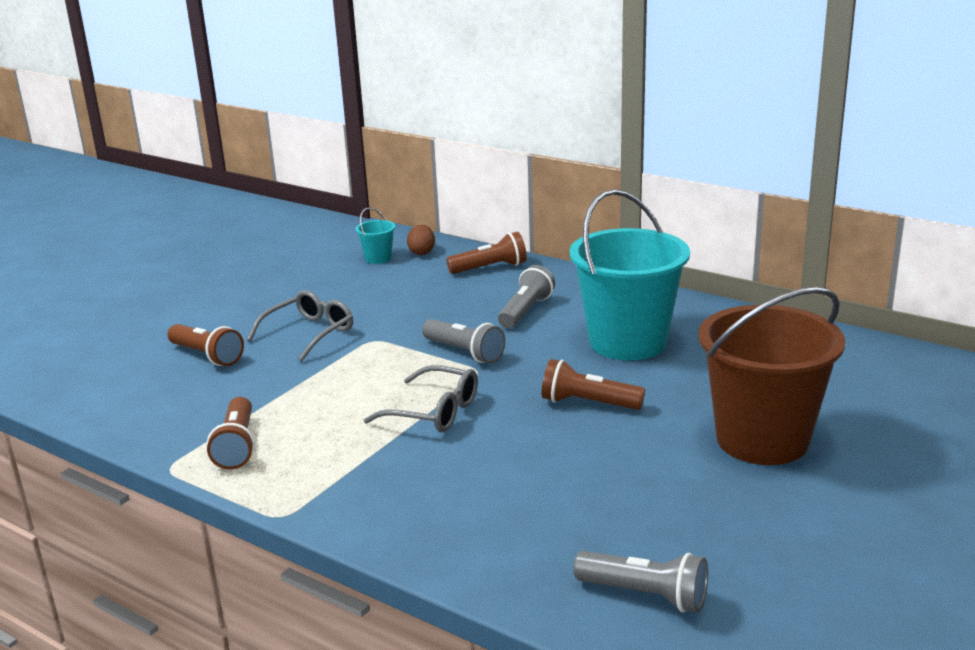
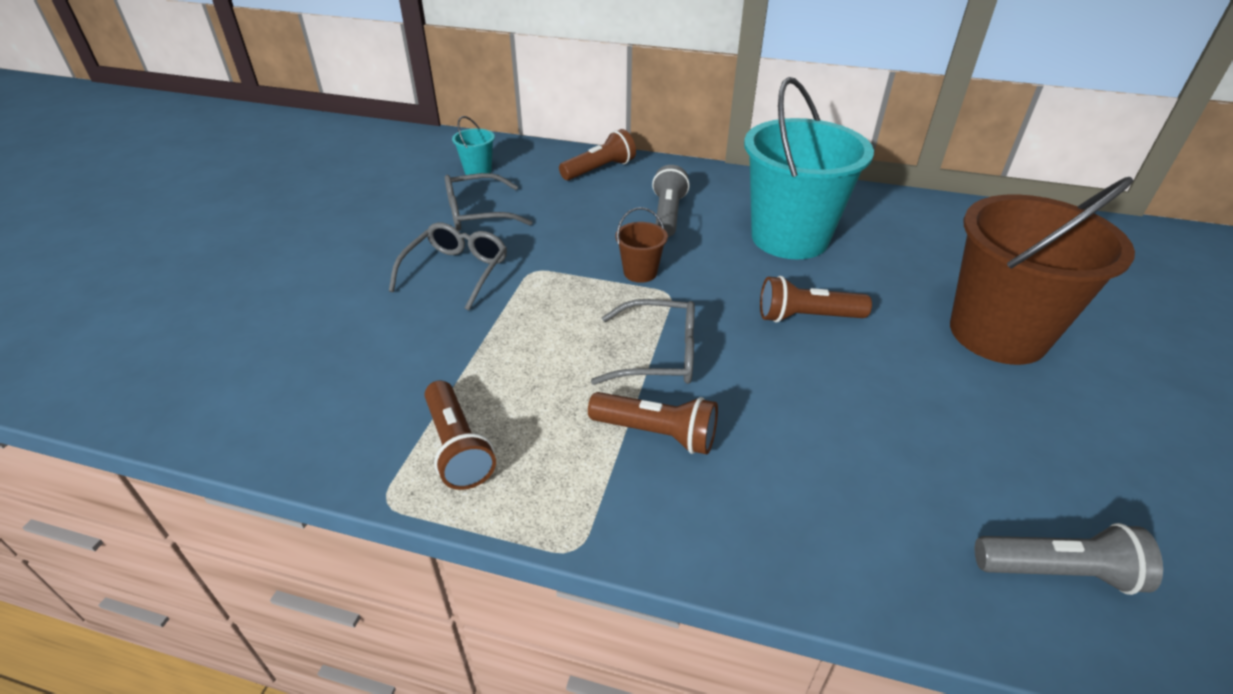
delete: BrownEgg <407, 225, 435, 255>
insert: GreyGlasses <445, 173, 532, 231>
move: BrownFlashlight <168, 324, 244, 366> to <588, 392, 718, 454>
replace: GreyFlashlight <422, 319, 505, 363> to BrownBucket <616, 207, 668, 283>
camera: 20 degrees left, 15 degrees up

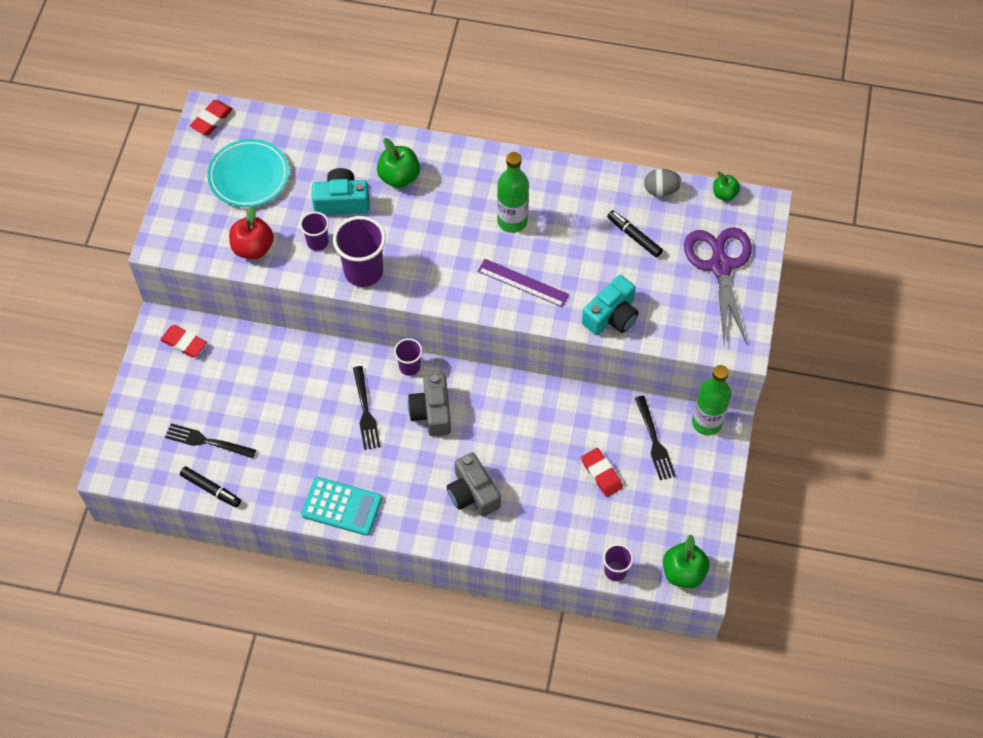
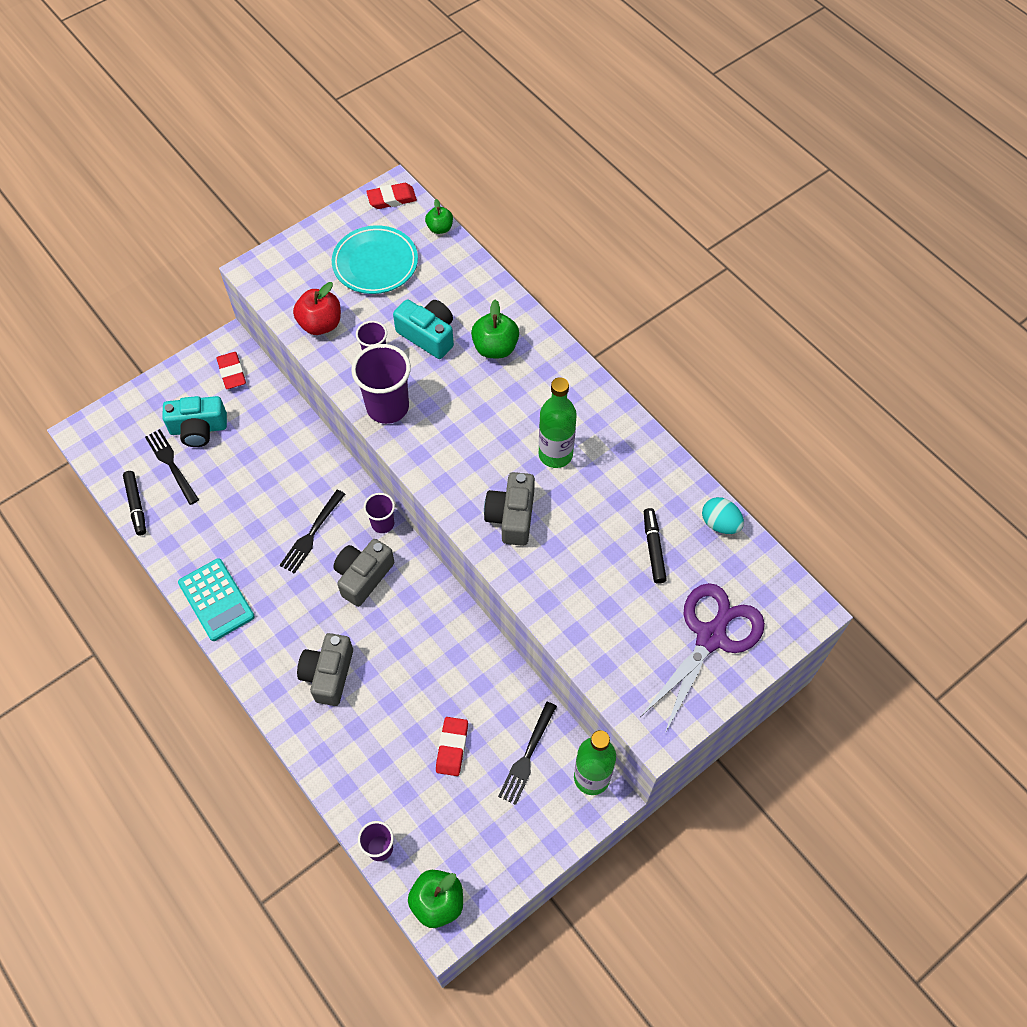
move: TurquoiseCamera <582, 275, 639, 335> to <162, 396, 227, 447>; GreenApple <713, 172, 740, 201> to <425, 199, 453, 234>
replace: PurpleRuler <478, 259, 569, 307> to GreyCamera <484, 472, 535, 546>
recolor: GreyEgg <644, 169, 682, 197> to TurquoiseEgg <702, 497, 744, 534>
camera: 40 degrees right, 0 degrees up

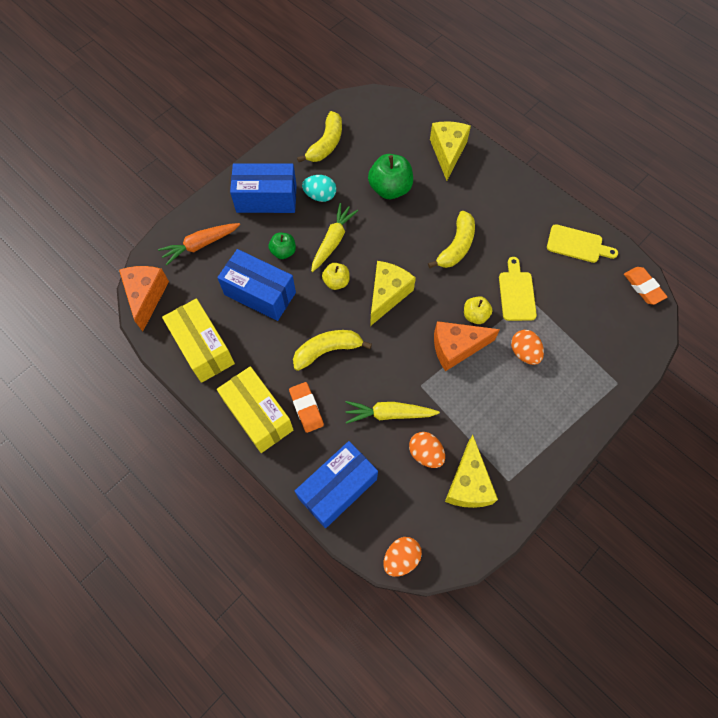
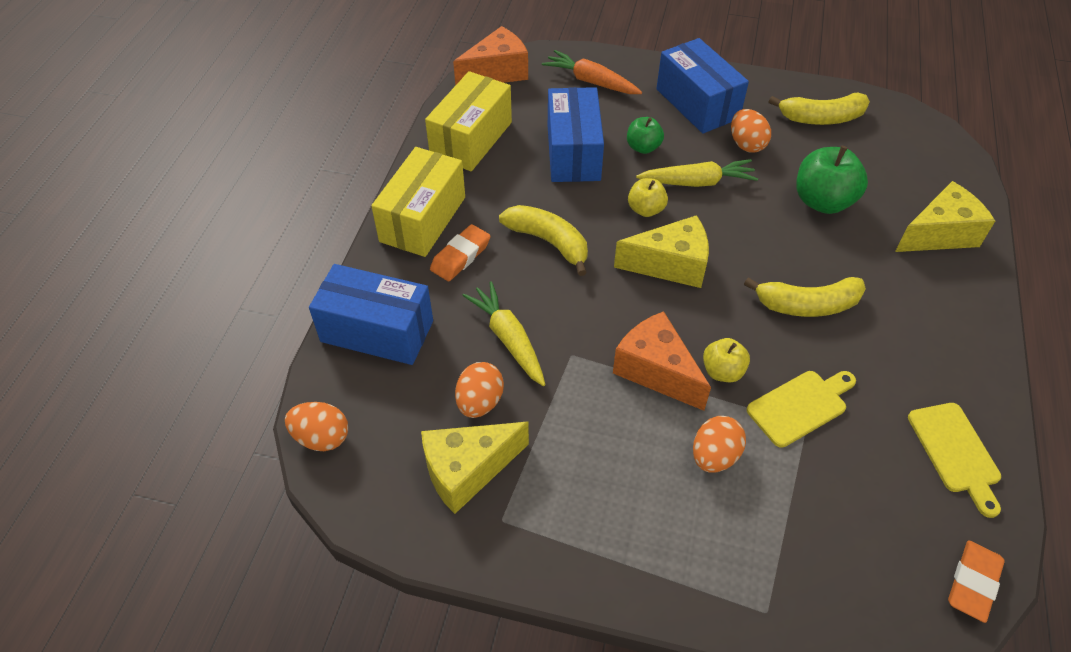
recolor: TurquoiseEgg <302, 175, 336, 202> to OrangeEgg <731, 109, 771, 153>
camera: 60 degrees right, 15 degrees down

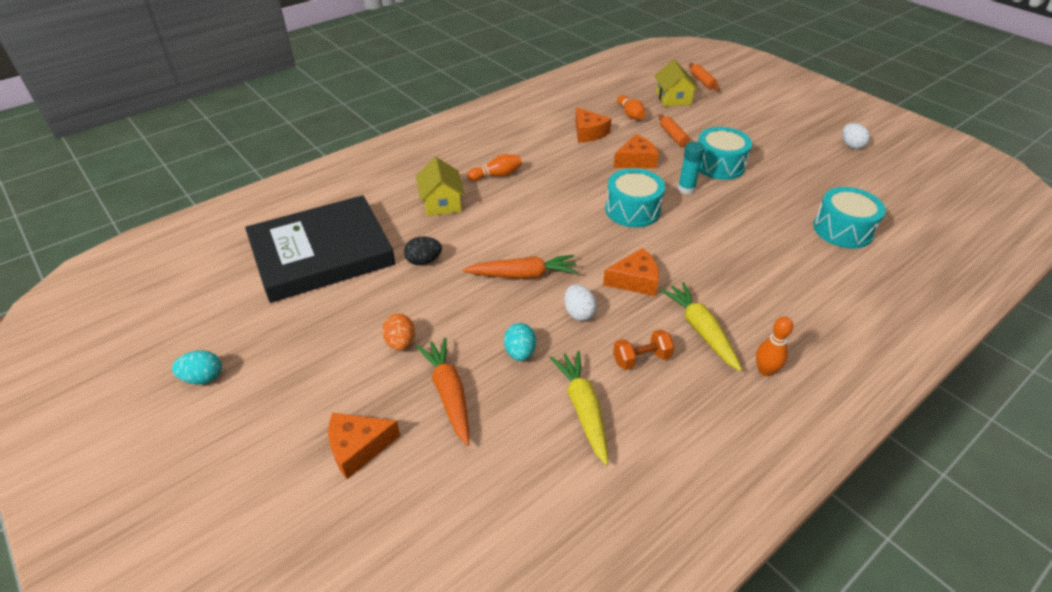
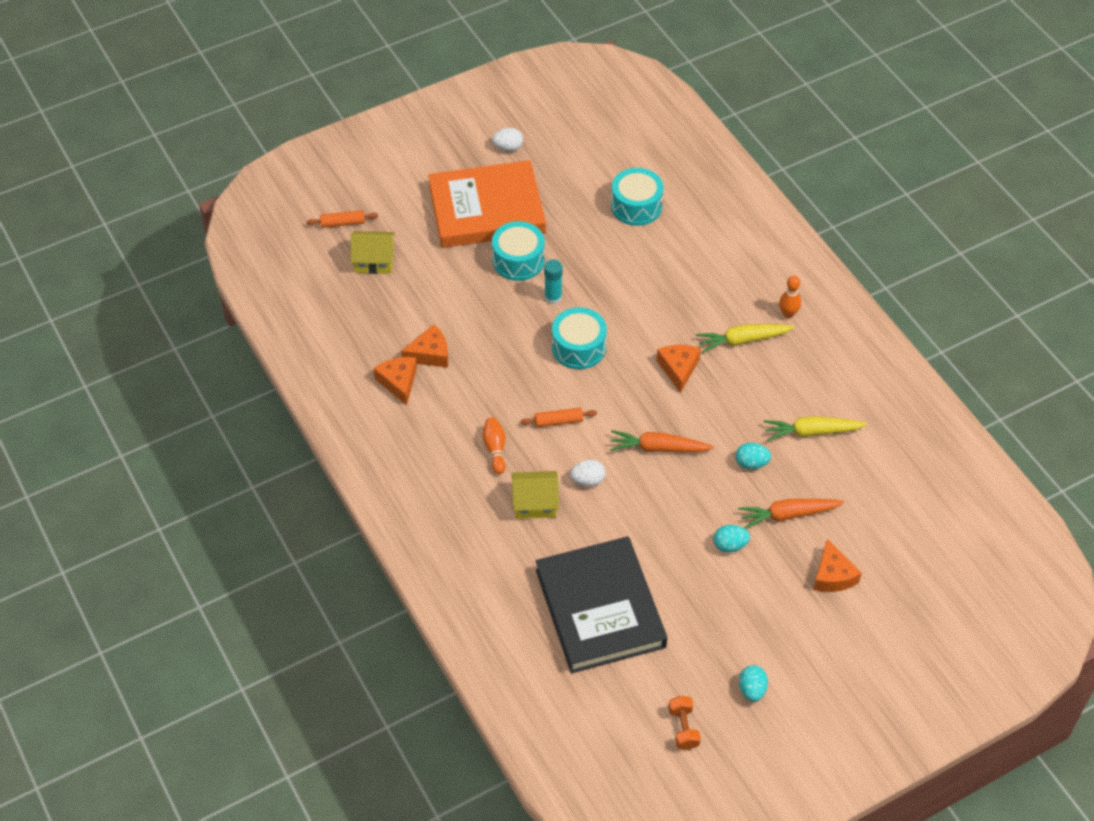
delete: BlackEgg <404, 237, 442, 265>; OrangeBowlingPin <617, 95, 646, 119>
insert: OrangeBook <428, 160, 546, 248>
move: WhiteEgg <564, 284, 597, 321> to <570, 460, 605, 486>; OrangeCheese <613, 134, 659, 168> to <373, 357, 417, 405>; OrangeDumbbell <613, 329, 674, 370> to <668, 696, 701, 750>; OrangeRollingPin <659, 115, 690, 147> to <520, 408, 597, 427>
recolor: OrangeEgg <382, 314, 415, 351> to TurquoiseEgg <714, 525, 750, 552>
rotate: OrangeCarrot <463, 255, 578, 279> = <610, 430, 714, 452> 90 degrees counterclockwise
camera: 80 degrees left, 10 degrees up

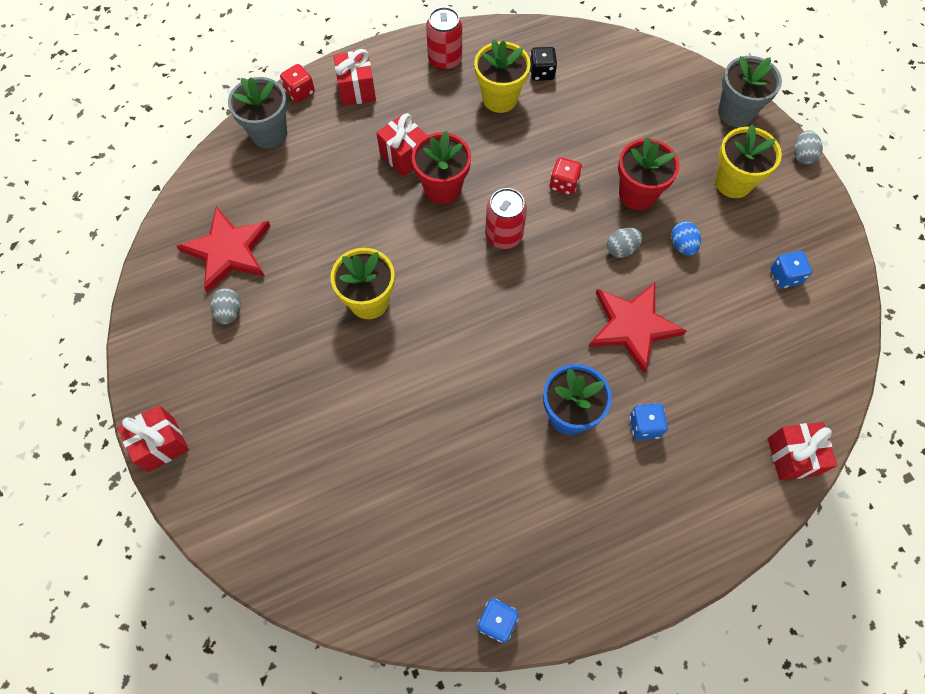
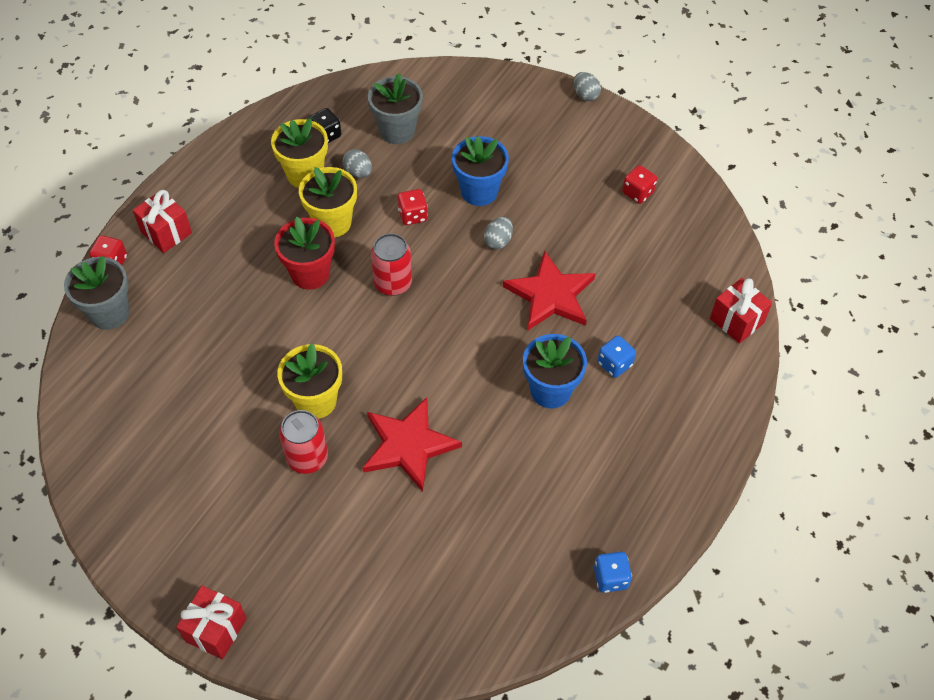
delete: RedGift <376, 113, 427, 177>; BlueEgg <671, 221, 701, 256>
move: RedStar <177, 206, 270, 292> to <363, 397, 462, 492>; GreyEgg <210, 288, 241, 325> to <343, 149, 372, 178>; RedCan <426, 7, 462, 71> to <279, 410, 328, 474>; YellowFlowerPot <715, 124, 782, 198> to <299, 167, 357, 237>; GreyFlowerPot <718, 56, 782, 127> to <368, 73, 423, 144>
recolor: RedFlowerPot <618, 137, 679, 210> to BlueFlowerPot <452, 136, 509, 206>; BlueDice <771, 251, 812, 288> to RedDice <622, 165, 657, 204>
camera: 35 degrees left, 10 degrees down

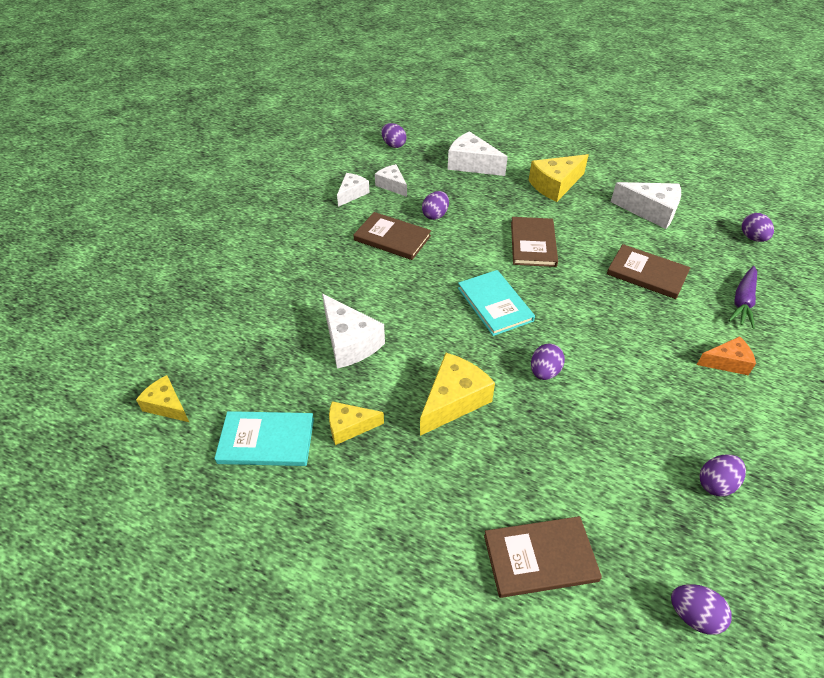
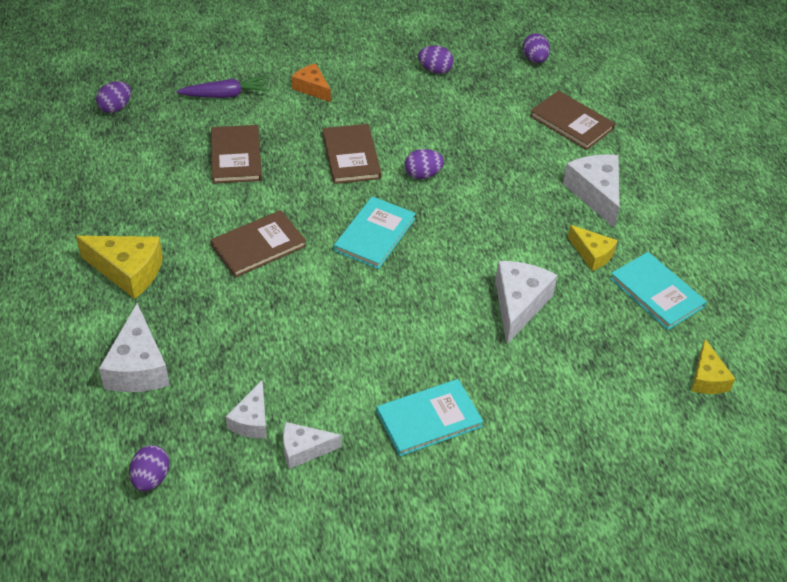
delete: YellowCheese <420, 353, 495, 436>; PurpleEgg <422, 191, 449, 220>
insert: TurquoiseBook <376, 379, 484, 456>
move: BrownBook <353, 212, 431, 260> to <323, 124, 381, 184>; WhiteCheese <611, 182, 681, 229> to <563, 154, 620, 228>
camera: 130 degrees left, 0 degrees up

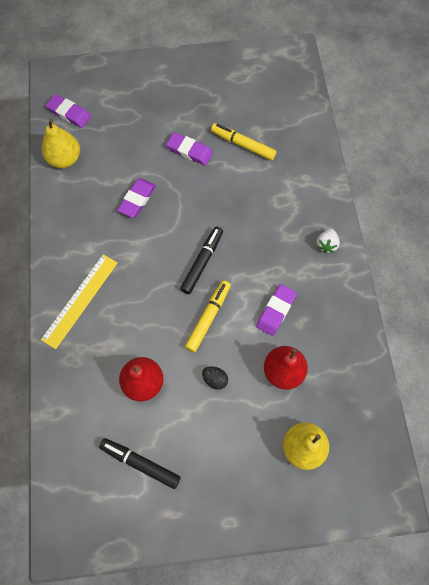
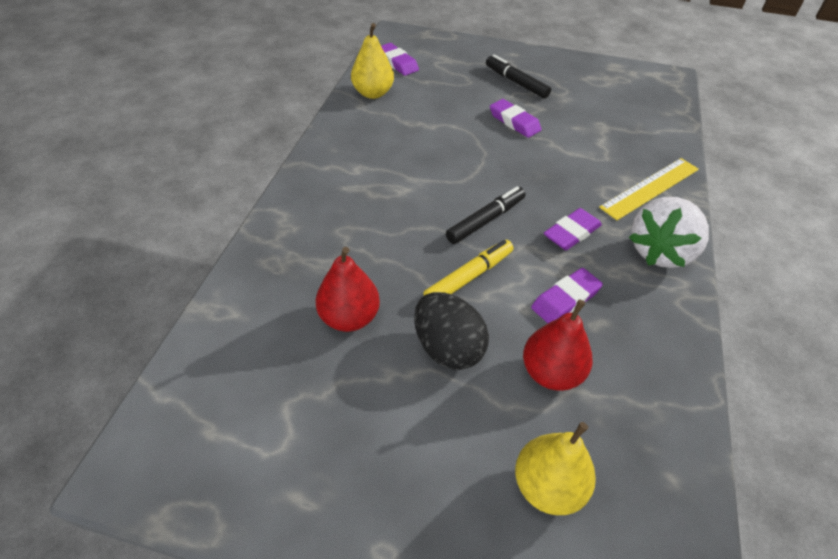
delete: YellowMarker <211, 123, 277, 160>
move: YellowRuler <41, 254, 118, 349> to <599, 158, 699, 220>; BlackMarker <99, 438, 181, 489> to <486, 55, 551, 99>; PurpleEraser <117, 178, 156, 218> to <544, 208, 602, 250>
resize: BlackEgg <202, 366, 228, 390> = <414, 292, 489, 370> x2.05; WhiteStrawberry <317, 228, 340, 253> = <629, 197, 709, 268> x2.18
camera: 20 degrees right, 20 degrees down

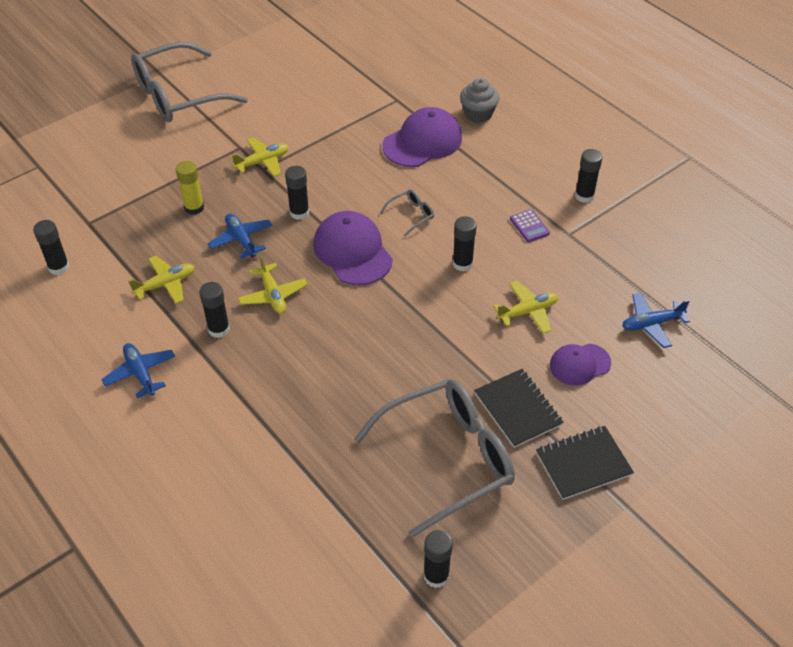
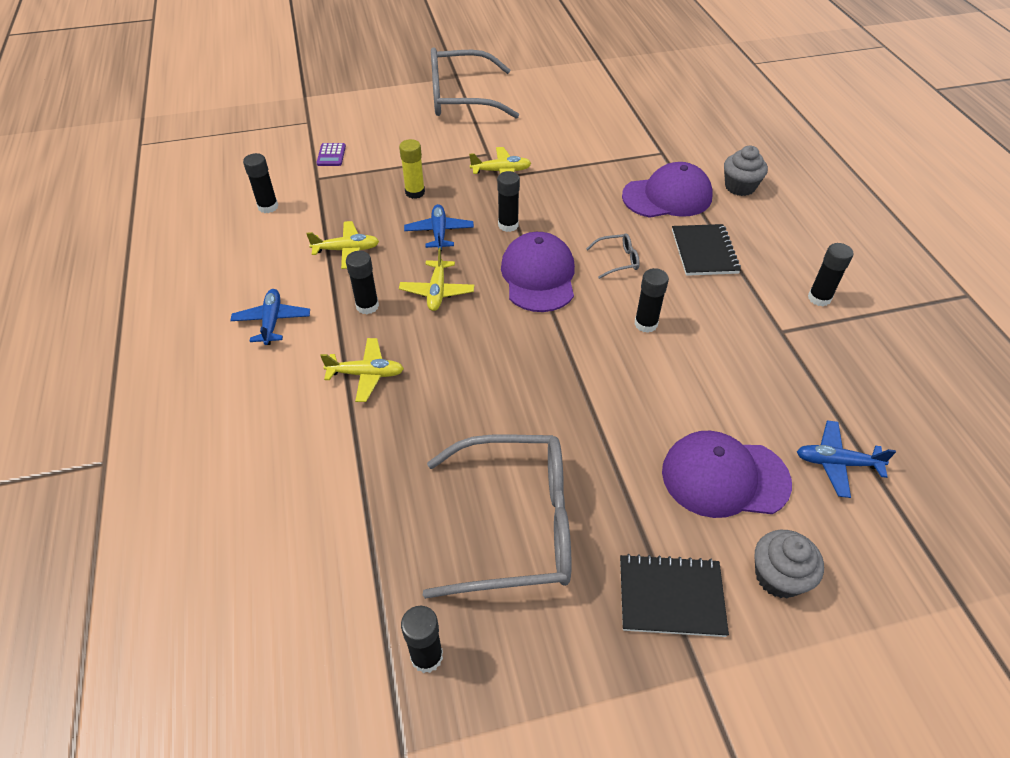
insert: GreyCupcake <755, 530, 824, 598>
move: BlackNotebook <474, 369, 564, 448> to <672, 224, 741, 276>; YellowPlane <493, 281, 558, 334> to <320, 338, 404, 402>; PurpleCalculator <510, 209, 550, 242> to <316, 143, 346, 166>
resize: PurpleCap <550, 343, 611, 386> = <662, 431, 792, 518> x1.63
camera: 25 degrees right, 0 degrees up

